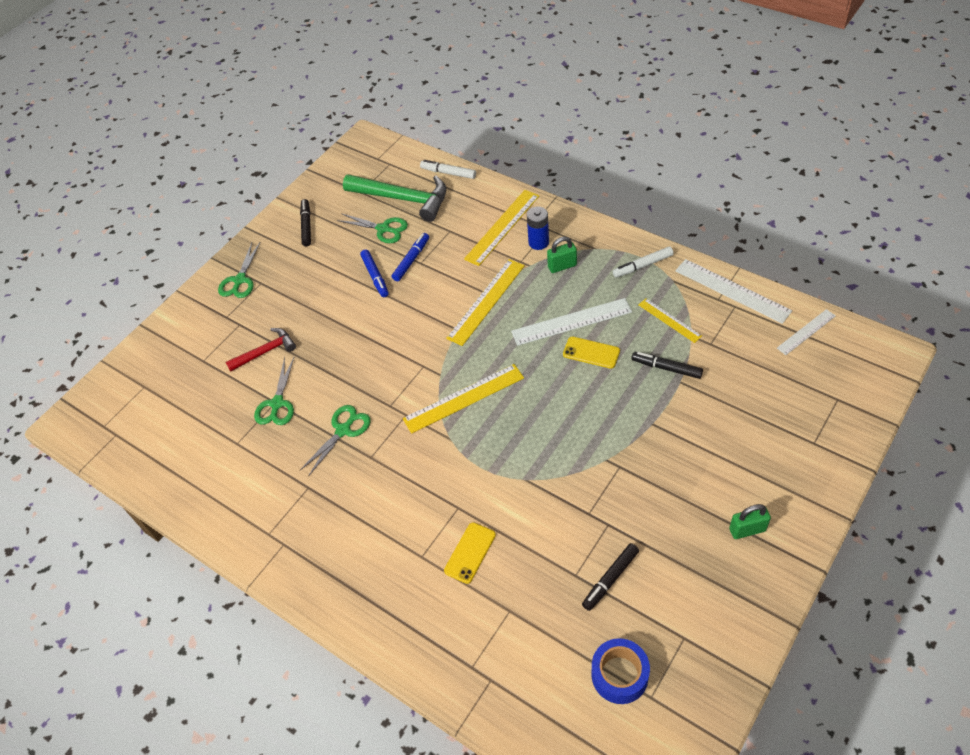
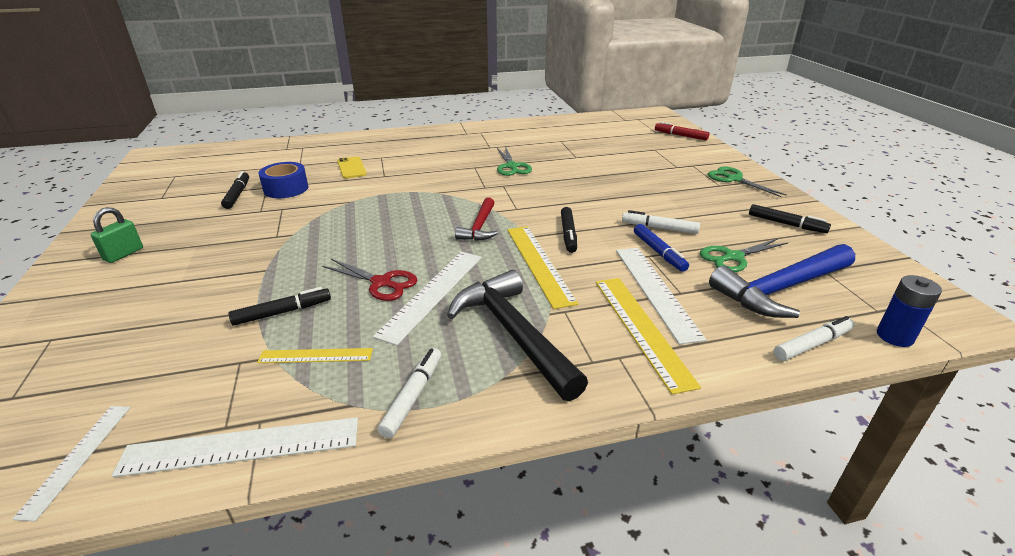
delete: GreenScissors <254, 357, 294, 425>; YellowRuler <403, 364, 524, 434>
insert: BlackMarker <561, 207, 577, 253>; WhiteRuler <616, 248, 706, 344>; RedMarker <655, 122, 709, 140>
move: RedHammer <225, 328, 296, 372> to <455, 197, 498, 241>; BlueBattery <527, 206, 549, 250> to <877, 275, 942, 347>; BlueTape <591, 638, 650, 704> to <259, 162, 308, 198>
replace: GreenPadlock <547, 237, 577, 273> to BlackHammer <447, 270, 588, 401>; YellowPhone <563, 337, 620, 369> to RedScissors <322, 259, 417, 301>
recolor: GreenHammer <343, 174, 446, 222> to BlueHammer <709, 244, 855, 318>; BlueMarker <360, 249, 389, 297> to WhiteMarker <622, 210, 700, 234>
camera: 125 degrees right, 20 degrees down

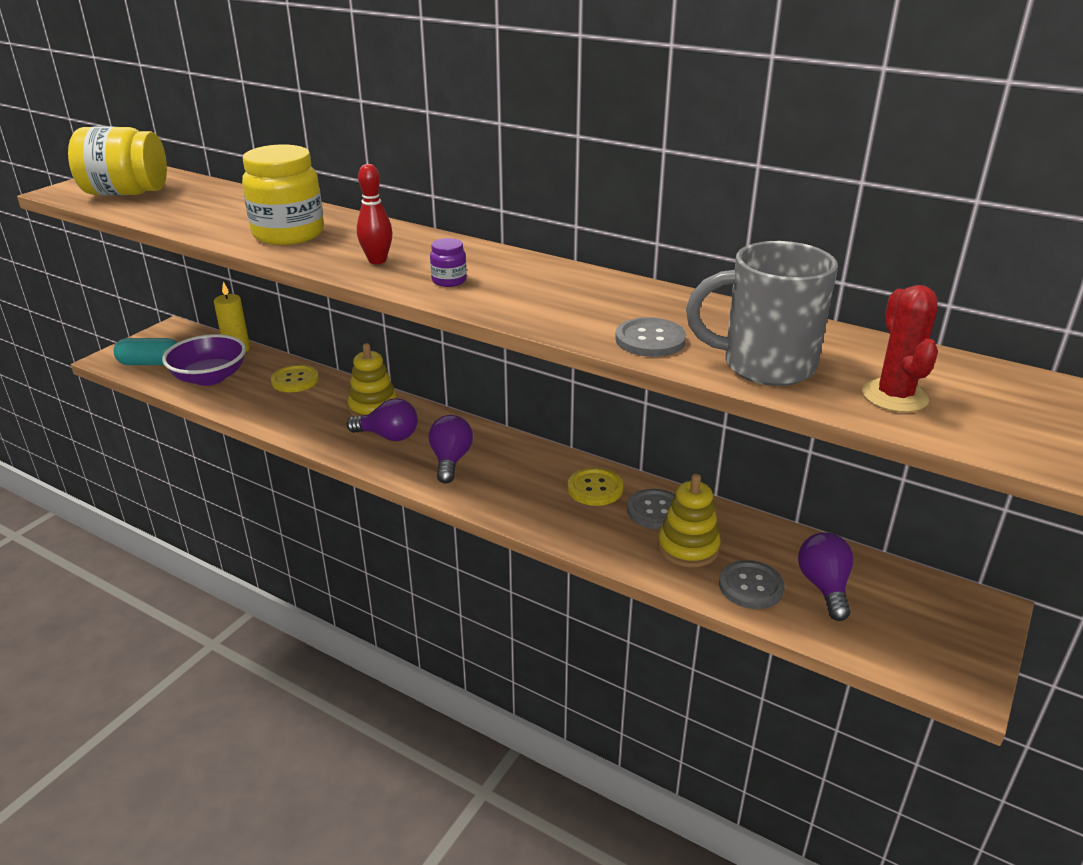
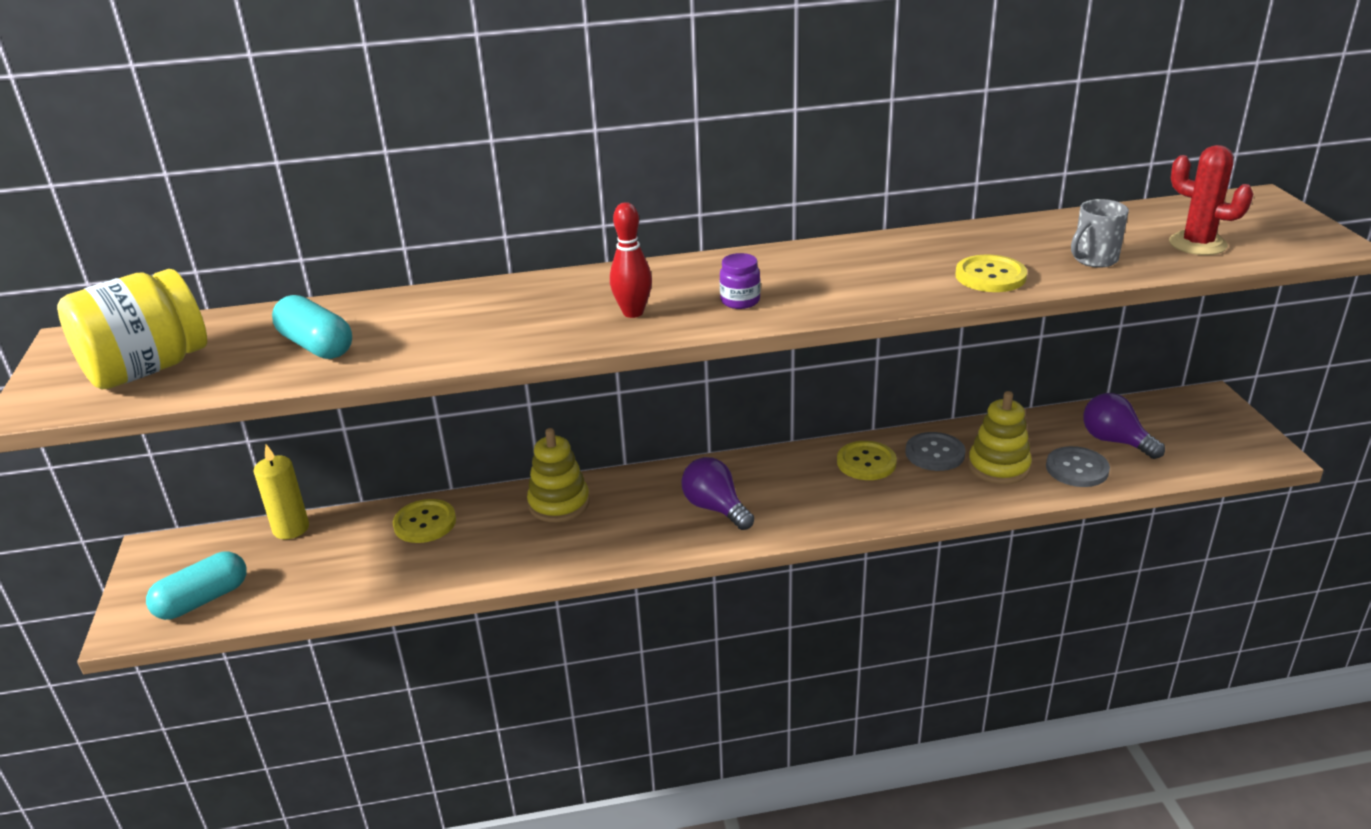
delete: PurpleBowl <162, 334, 246, 386>; YellowJar <242, 145, 324, 245>; PurpleLightBulb <347, 398, 418, 441>
insert: TurquoiseCapsule <272, 295, 352, 359>
recolor: GreyButton <615, 317, 686, 357> to YellowButton <955, 255, 1027, 292>
resize: GreyMug <686, 241, 838, 386> = <1071, 199, 1129, 268> x0.52
camera: 40 degrees left, 0 degrees up

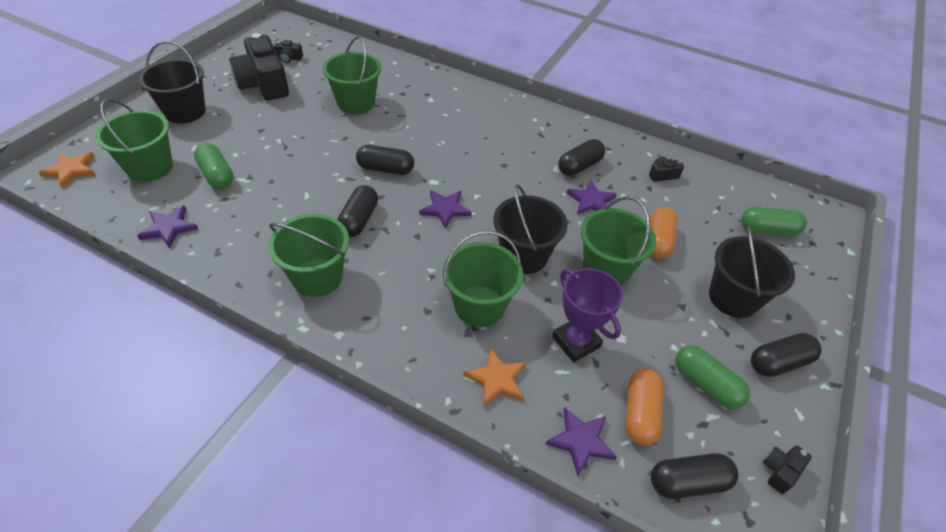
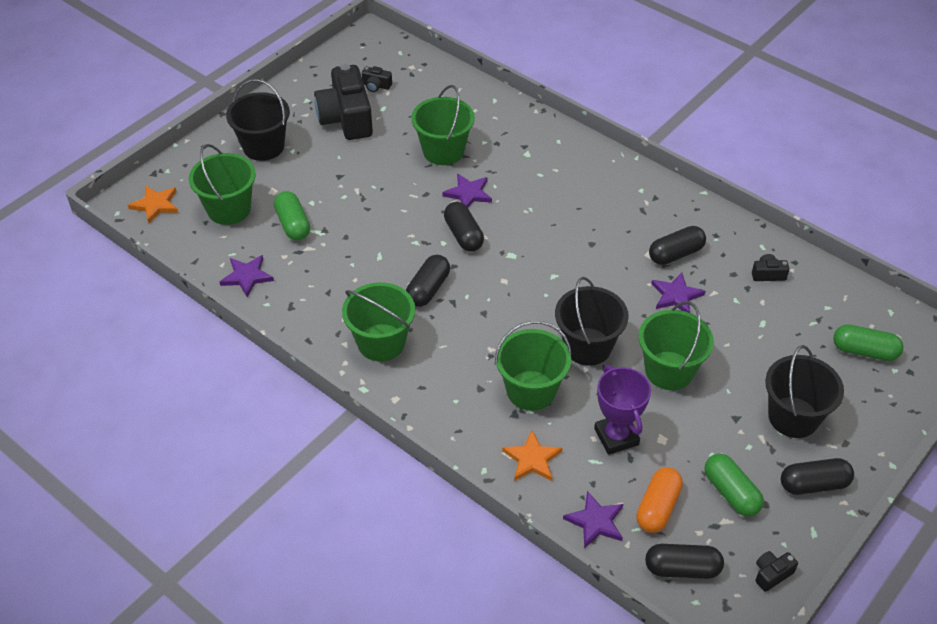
delete: OrangeCapsule <650, 207, 678, 259>
move: PurpleStar <419, 190, 472, 229> to <442, 174, 492, 208>
rotate: BlackCapsule <356, 145, 414, 175> = <444, 202, 484, 252> 45 degrees clockwise
camera: 15 degrees right, 0 degrees up

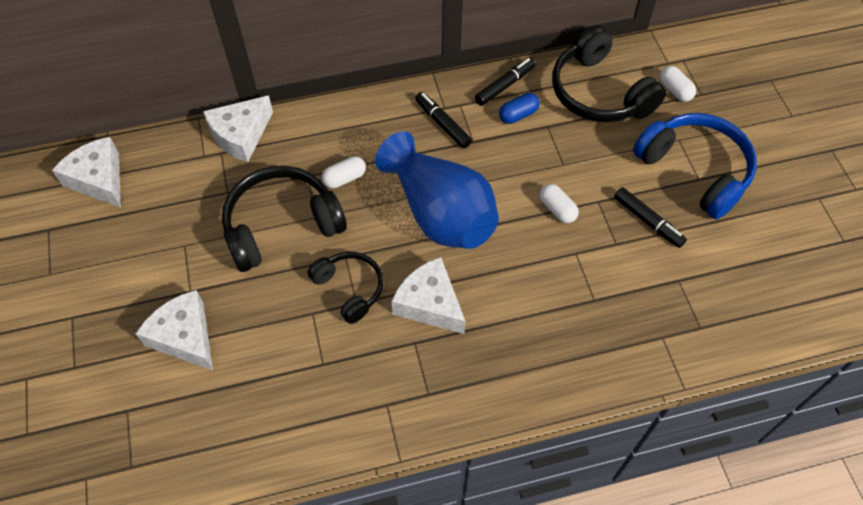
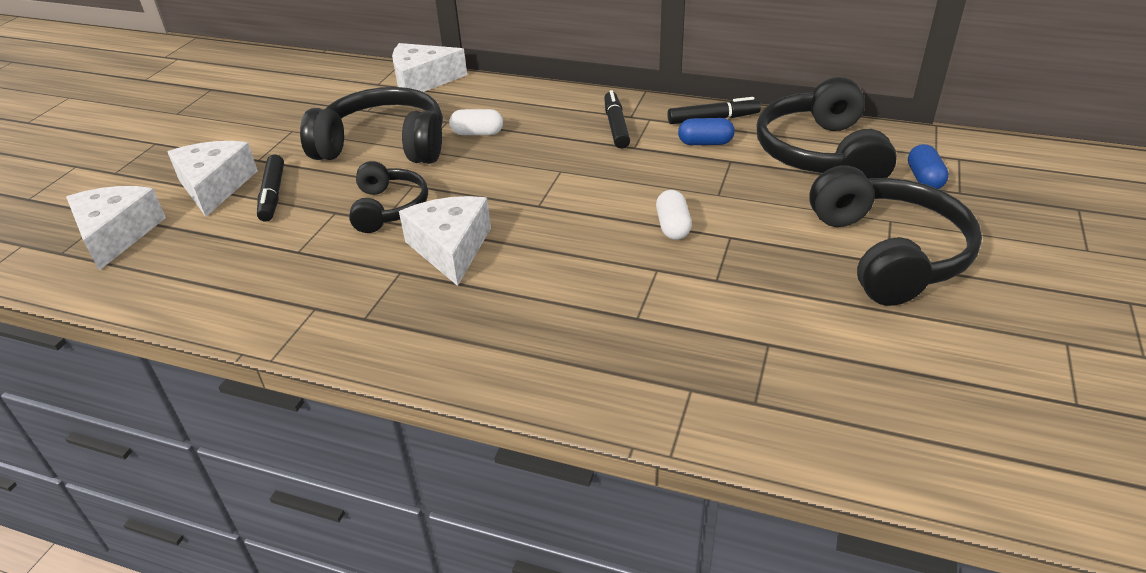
delete: BlueVase <375, 131, 499, 249>
move: WhiteCheese <52, 137, 121, 207> to <66, 186, 166, 271>; BlackMarker <614, 187, 687, 248> to <257, 154, 284, 222>
recolor: BlueHeadphones <633, 113, 757, 219> to BlackHeadphones <809, 165, 982, 306>; WhiteCapsule <660, 66, 696, 102> to BlueCapsule <908, 144, 949, 189>
camera: 35 degrees right, 20 degrees down

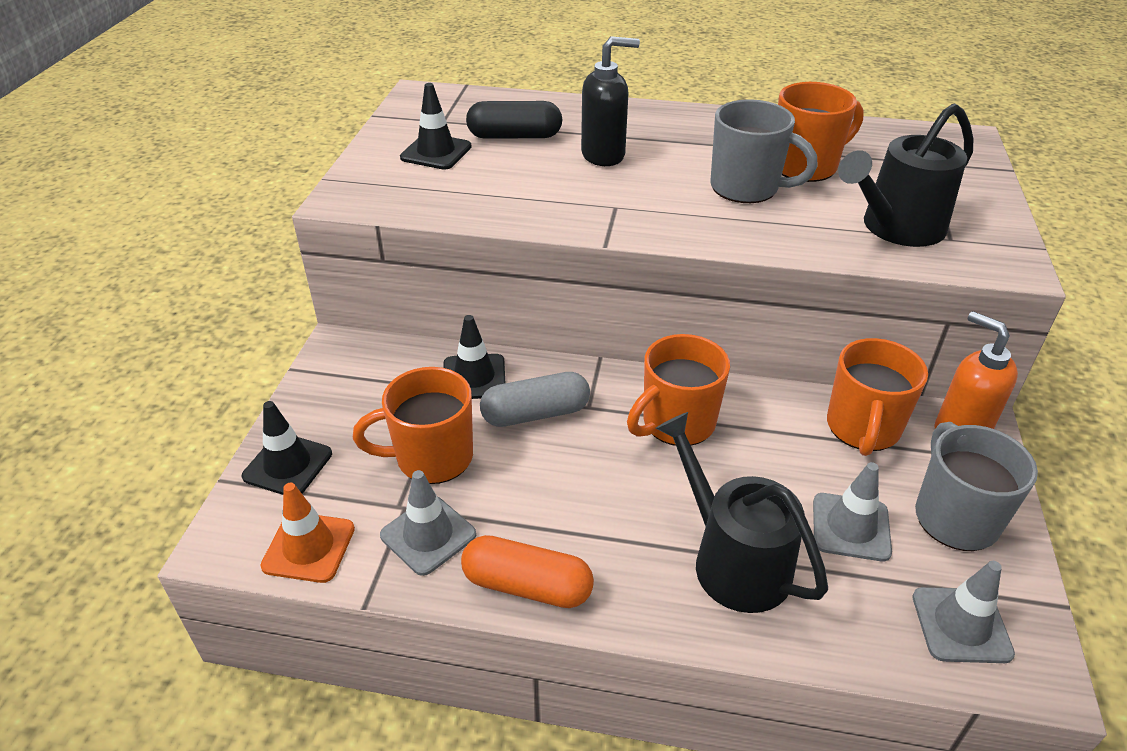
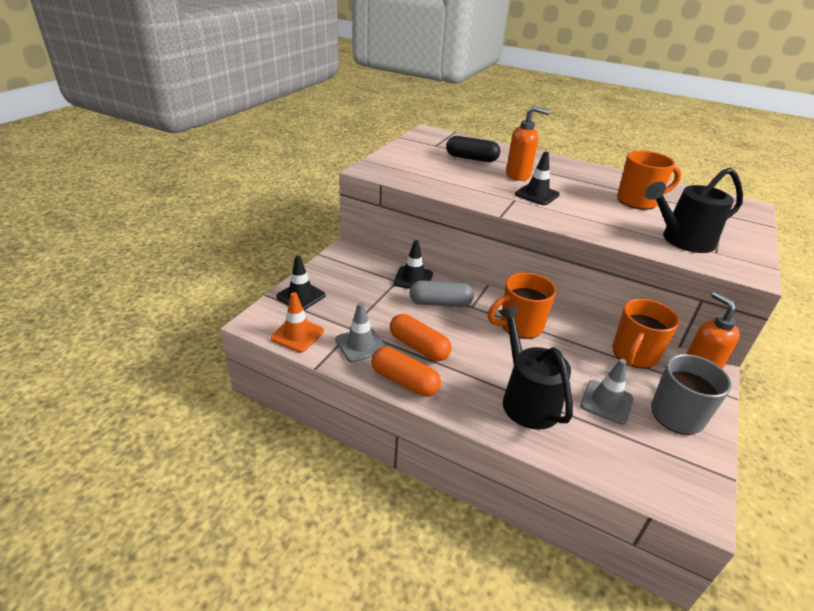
delete: OrangeMug <353, 367, 473, 484>; GreyMug <711, 99, 818, 203>; GreyTrafficCone <912, 561, 1015, 663>
insert: OrangeCapsule <390, 314, 451, 361>
move: BlackTrafficCone <400, 83, 472, 170> to <515, 152, 560, 205>
recolor: BlackSoapDispenser <581, 36, 640, 166> to OrangeSoapDispenser <506, 106, 550, 181>
camera: 15 degrees right, 5 degrees down

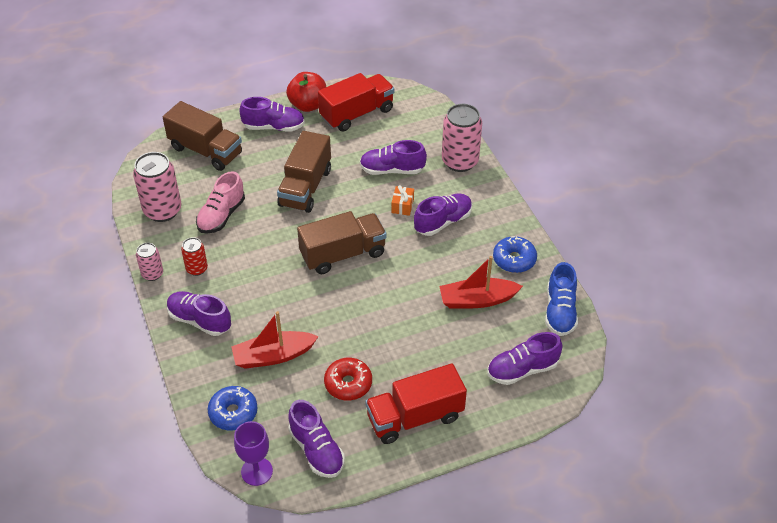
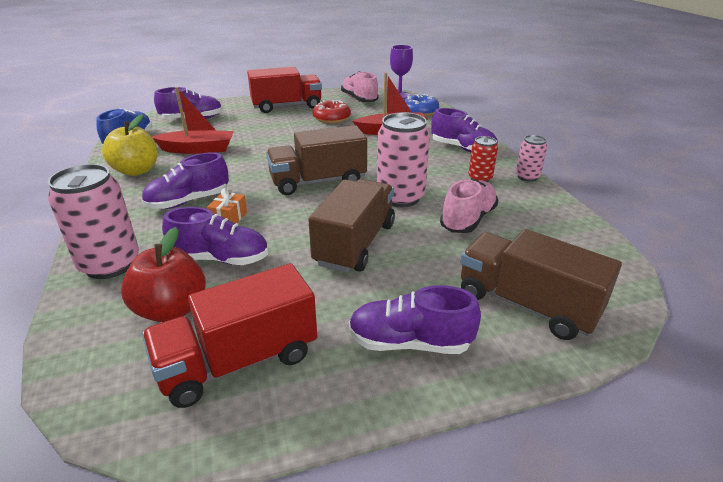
move: PinkCan <133, 152, 181, 222> to <377, 113, 430, 207>; RedApple <286, 72, 326, 112> to <121, 227, 206, 322>
replace: BlueDonut <493, 236, 537, 273> to YellowApple <102, 114, 158, 176>
recolor: PurpleShoe <288, 400, 345, 478> to PinkShoe <341, 71, 379, 102>
camera: 175 degrees left, 15 degrees down

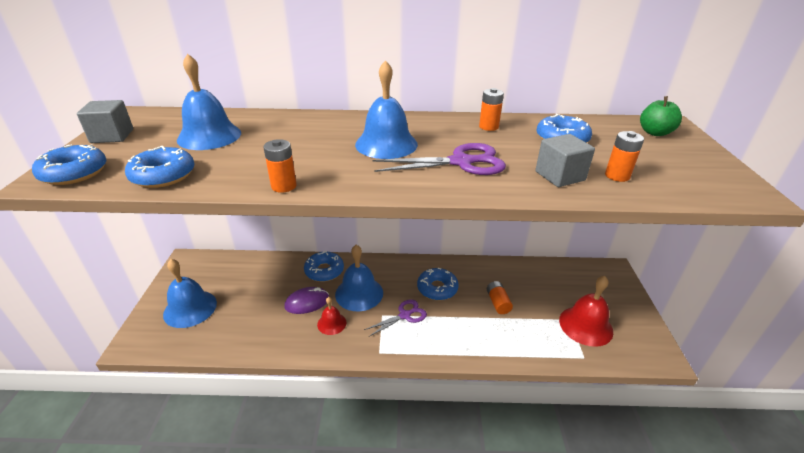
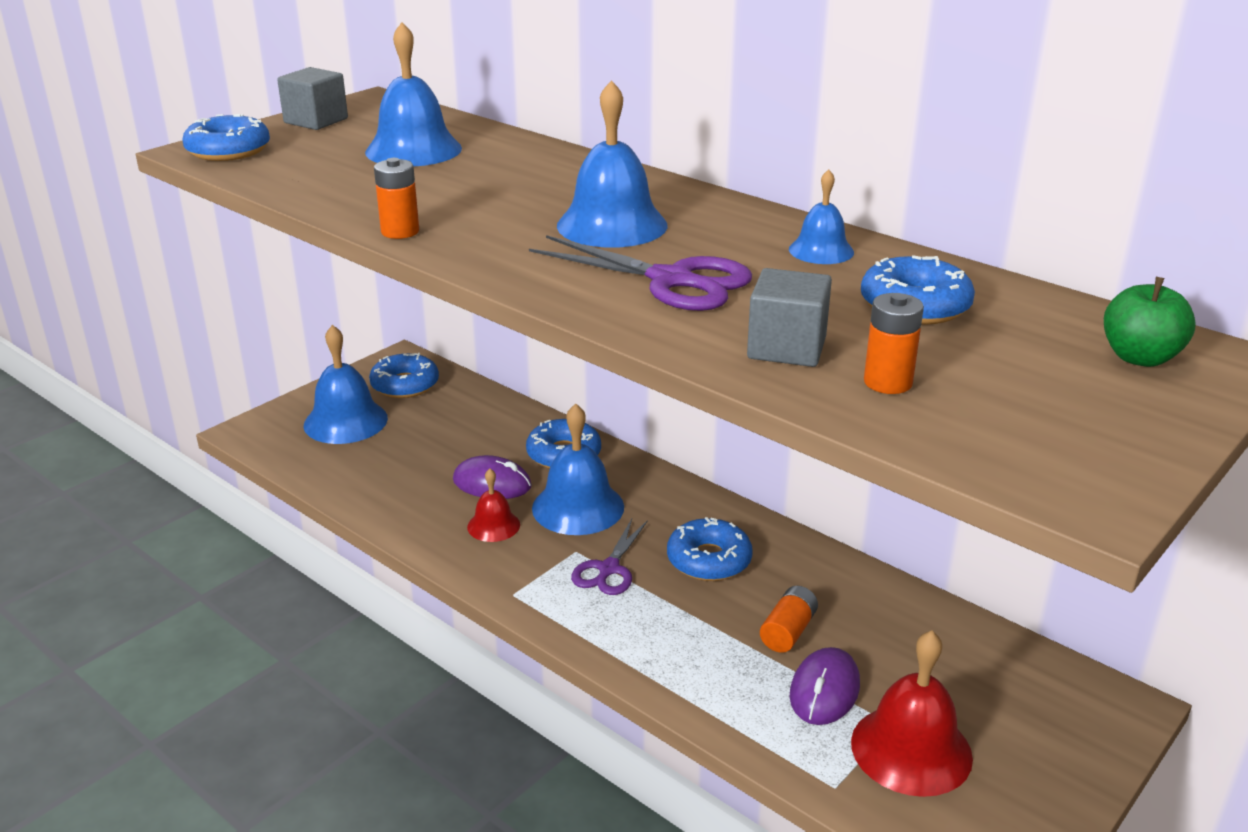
insert: PurpleMouse <790, 647, 860, 725>
move: BlueDonut <125, 146, 195, 188> to <369, 353, 439, 398>
replace: OrangeBattery <479, 88, 504, 131> to BlueBell <789, 169, 854, 264>
rotate: PurpleScissors <364, 299, 427, 337> = <571, 519, 648, 595> 105 degrees clockwise
camera: 40 degrees right, 5 degrees down

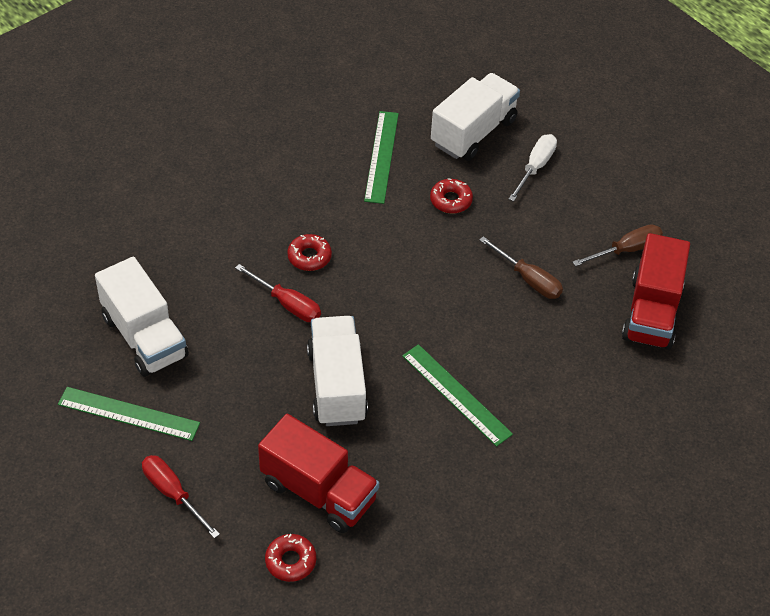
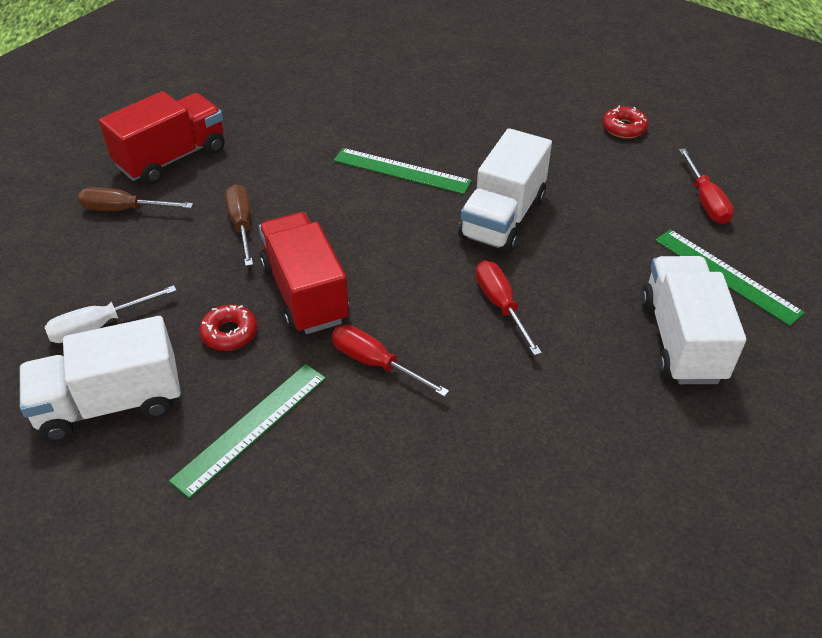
delete: RedDonut <287, 234, 332, 271>
insert: RedScrewdriver <332, 325, 449, 397>
move: RedTruck <258, 414, 379, 533> to <259, 212, 350, 334>
rotate: GreenRuler <402, 344, 513, 447> = <334, 148, 472, 194> 60 degrees counterclockwise
camera: 145 degrees left, 5 degrees down

